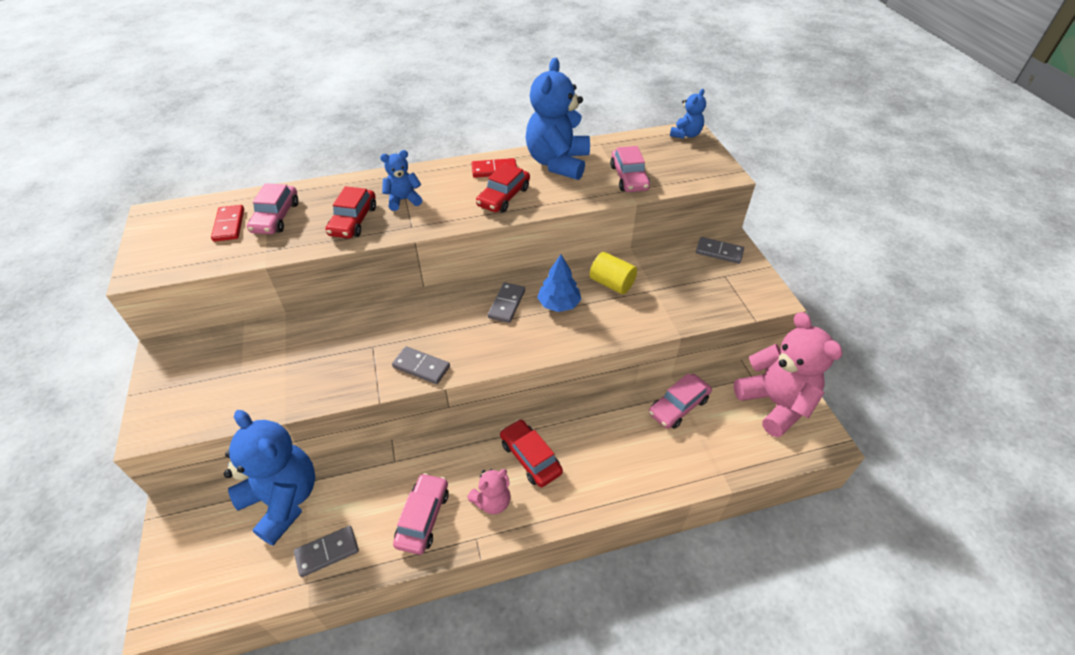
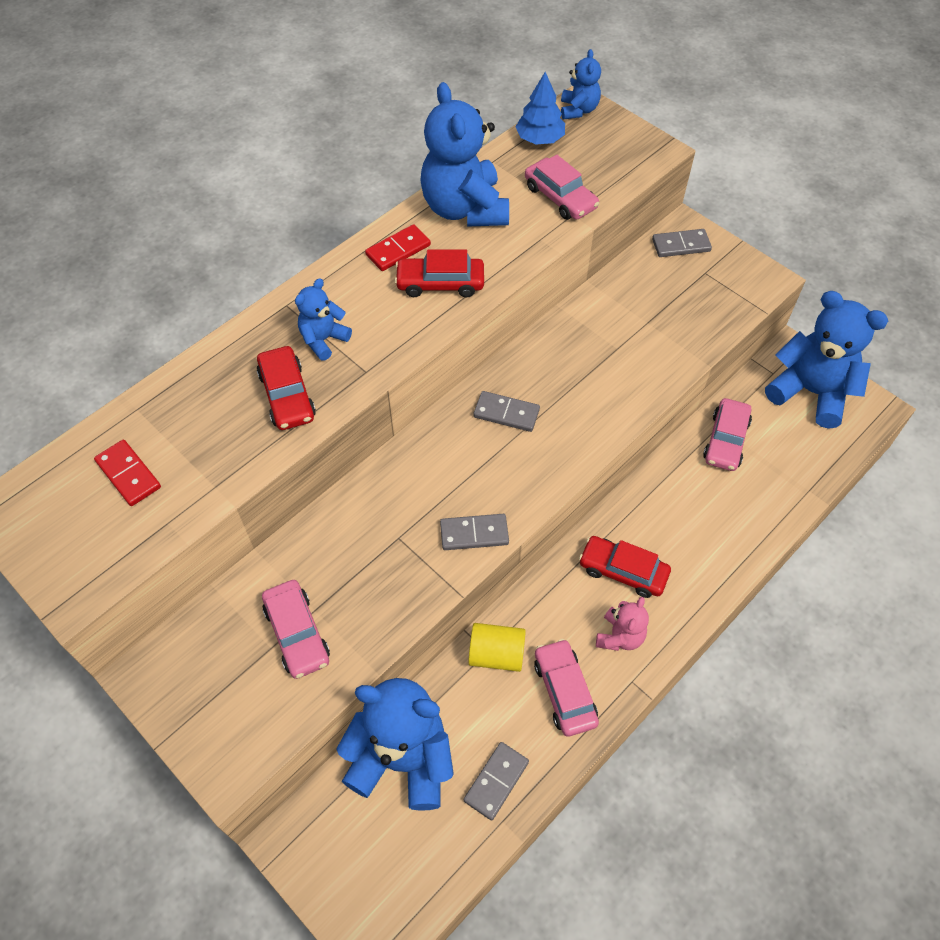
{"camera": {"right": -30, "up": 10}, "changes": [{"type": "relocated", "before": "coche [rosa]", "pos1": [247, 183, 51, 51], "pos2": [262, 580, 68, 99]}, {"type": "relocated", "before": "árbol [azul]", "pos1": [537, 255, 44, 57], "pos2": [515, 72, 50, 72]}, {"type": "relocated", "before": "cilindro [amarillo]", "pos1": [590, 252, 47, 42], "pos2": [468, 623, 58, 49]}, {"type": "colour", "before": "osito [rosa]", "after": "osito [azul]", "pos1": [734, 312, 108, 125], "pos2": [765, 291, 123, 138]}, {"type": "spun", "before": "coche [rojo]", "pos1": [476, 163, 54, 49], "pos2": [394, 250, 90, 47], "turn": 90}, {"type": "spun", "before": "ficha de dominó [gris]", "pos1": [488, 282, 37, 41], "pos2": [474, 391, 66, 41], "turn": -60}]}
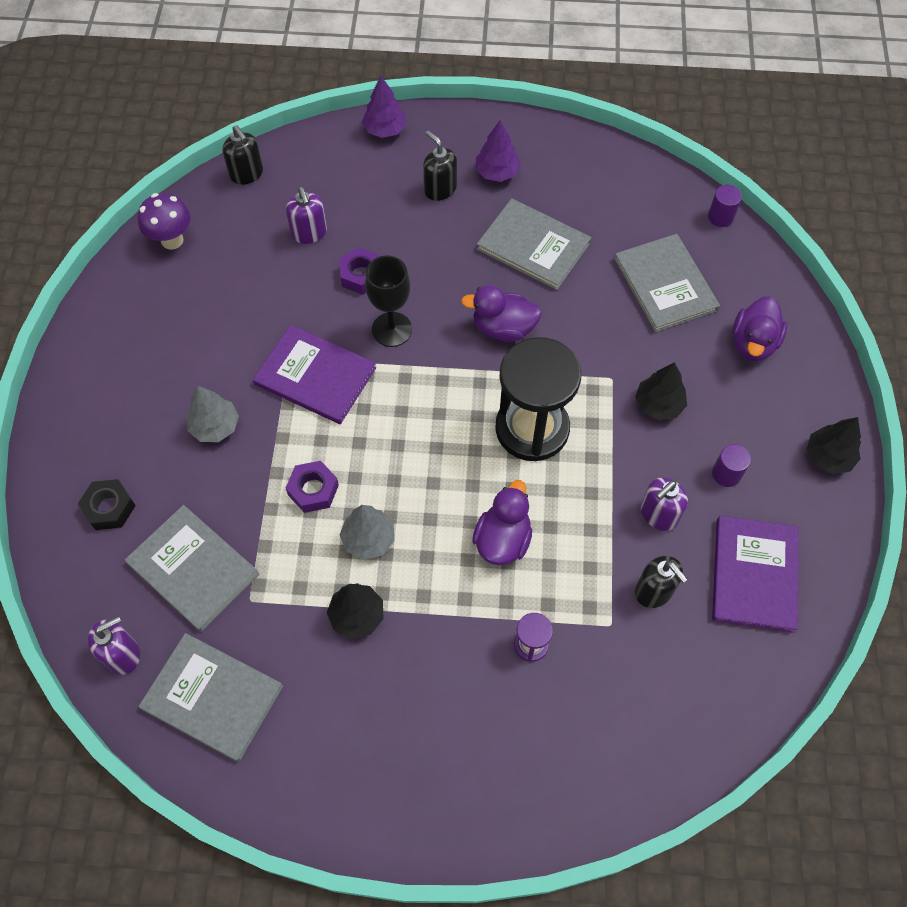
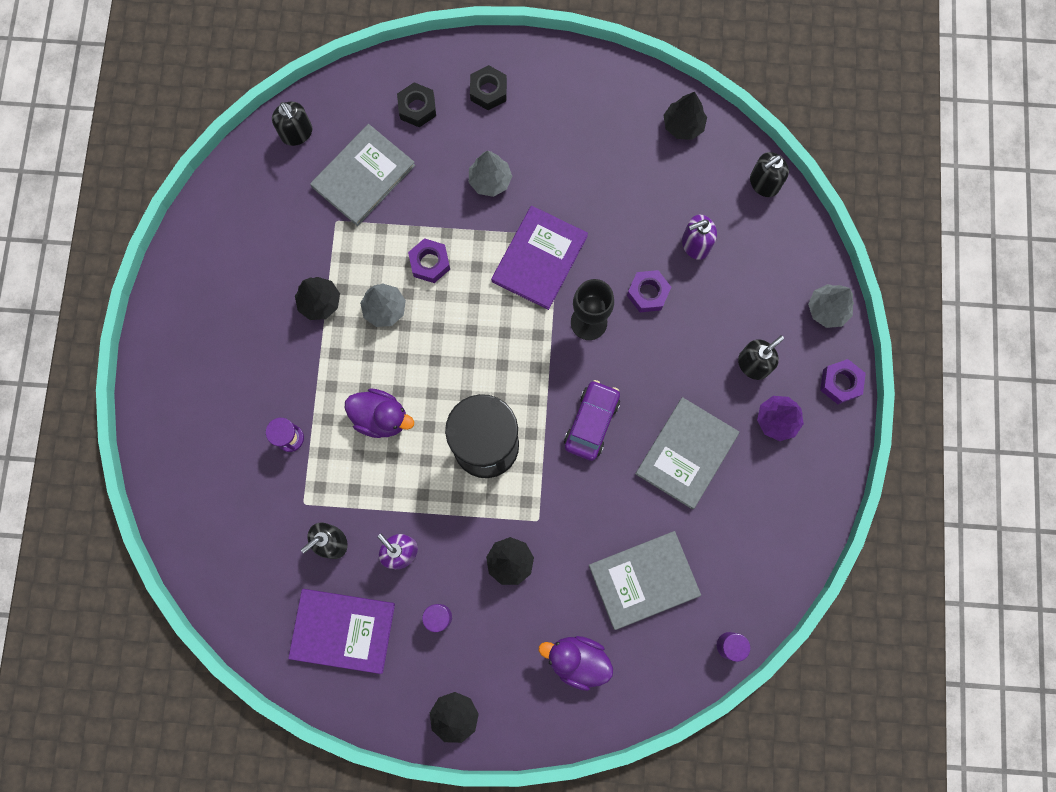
{"camera": {"right": 90, "up": 15}, "changes": [{"type": "missing", "before": "libro [gris]", "pos1": [139, 633, 144, 129]}, {"type": "appeared", "after": "tuerca [negro]", "pos2": [470, 65, 37, 45]}, {"type": "appeared", "after": "tuerca [morado]", "pos2": [820, 359, 46, 45]}, {"type": "exchanged", "before": "seta [morado]", "after": "árbol [negro]", "pos1": [138, 193, 53, 57], "pos2": [663, 92, 44, 48]}, {"type": "exchanged", "before": "pato [morado]", "after": "coche [morado]", "pos1": [461, 285, 81, 57], "pos2": [564, 380, 56, 81]}, {"type": "colour", "before": "dispensador de jabón [morado]", "after": "dispensador de jabón [negro]", "pos1": [88, 616, 52, 59], "pos2": [272, 102, 40, 44]}, {"type": "colour", "before": "árbol [morado]", "after": "árbol [gris]", "pos1": [362, 76, 44, 62], "pos2": [808, 284, 46, 44]}]}
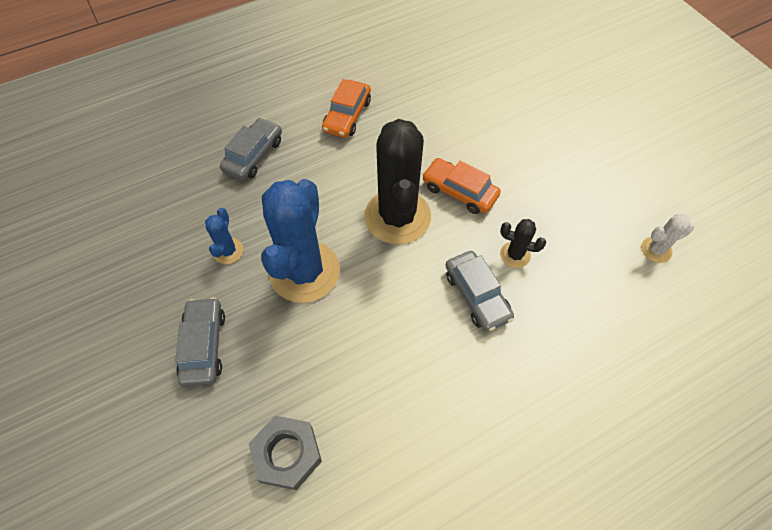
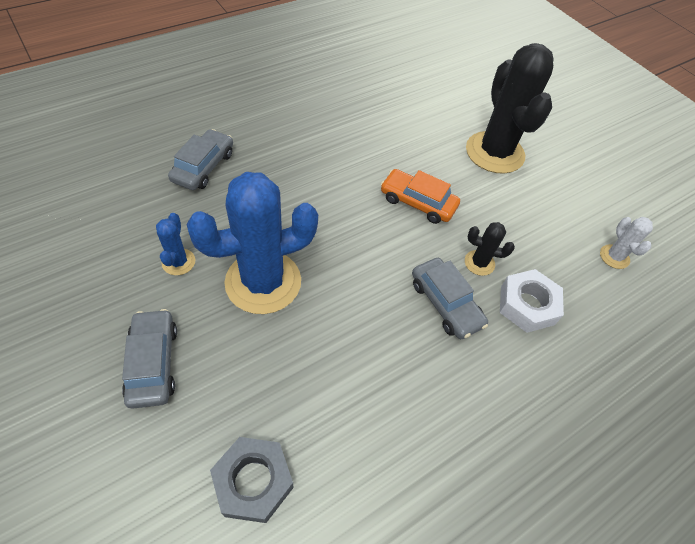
{"camera": {"right": -10, "up": -5}, "changes": [{"type": "missing", "before": "coche [naranja]", "pos1": [322, 79, 49, 59]}, {"type": "appeared", "after": "tuerca [blanco]", "pos2": [500, 269, 64, 64]}, {"type": "relocated", "before": "cactus [negro]", "pos1": [364, 119, 67, 125], "pos2": [466, 43, 87, 131]}, {"type": "spun", "before": "cactus [azul]", "pos1": [261, 179, 79, 124], "pos2": [186, 172, 132, 142], "turn": 60}, {"type": "spun", "before": "cactus [blanco]", "pos1": [641, 214, 53, 49], "pos2": [600, 217, 53, 52], "turn": -75}]}
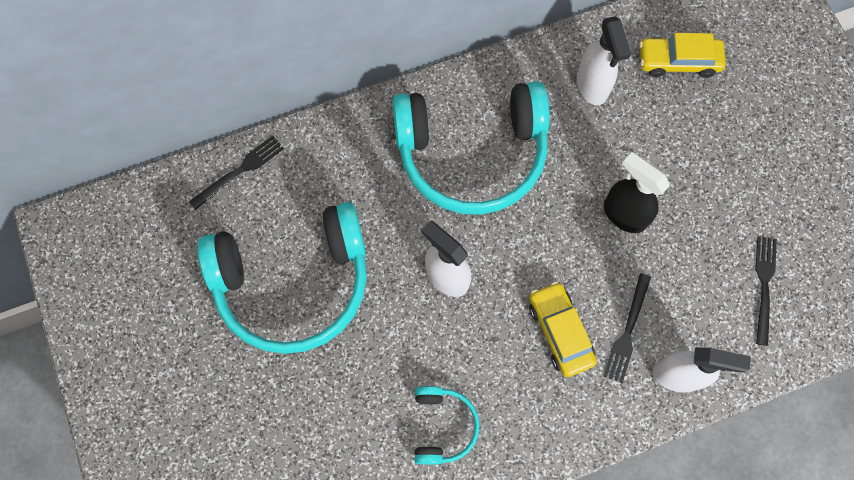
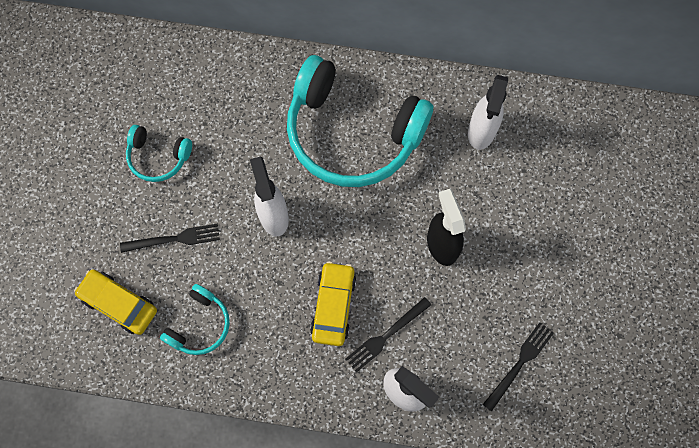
{"camera": {"right": 30, "up": 0}, "changes": [{"type": "relocated", "before": "tenedor [negro]", "pos1": [189, 136, 95, 74], "pos2": [120, 224, 100, 29]}, {"type": "relocated", "before": "coche [amarillo]", "pos1": [640, 33, 86, 45], "pos2": [74, 269, 83, 66]}, {"type": "size", "before": "auriculares [turquesa]", "pos1": [197, 202, 170, 152], "pos2": [126, 125, 66, 57], "scale": 0.45}]}
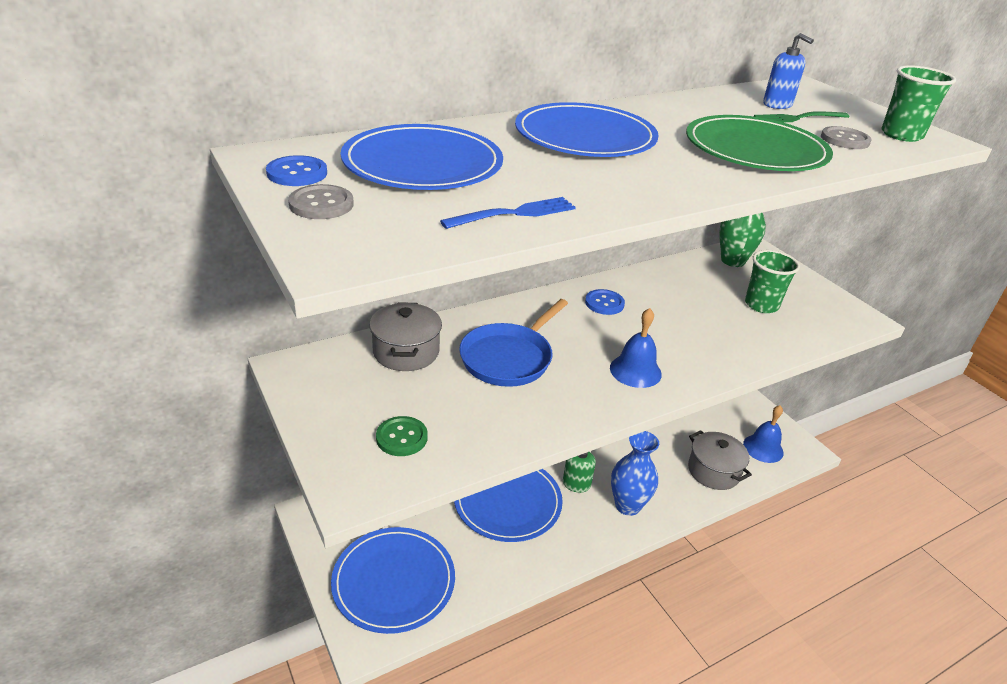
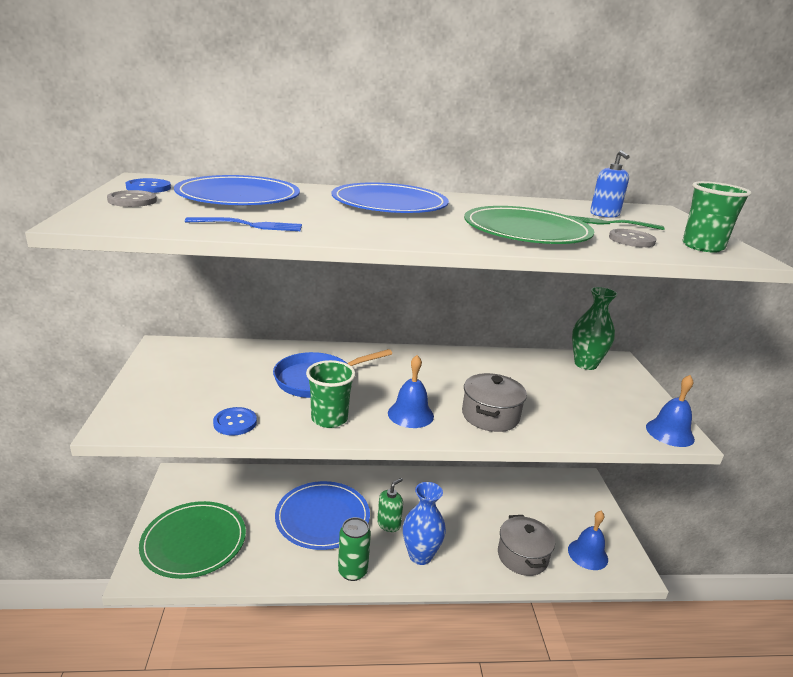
{"camera": {"right": 25, "up": -10}, "changes": [{"type": "missing", "before": "botón [verde]", "pos1": [376, 416, 52, 40]}, {"type": "appeared", "after": "lata [verde]", "pos2": [338, 517, 33, 64]}, {"type": "appeared", "after": "campana [azul]", "pos2": [646, 375, 49, 72]}, {"type": "relocated", "before": "olla [gris]", "pos1": [369, 302, 73, 69], "pos2": [462, 373, 65, 59]}, {"type": "relocated", "before": "botón [azul]", "pos1": [585, 289, 40, 26], "pos2": [213, 407, 44, 29]}, {"type": "relocated", "before": "vaso [verde]", "pos1": [745, 250, 55, 63], "pos2": [306, 360, 50, 68]}, {"type": "colour", "before": "plato [azul]", "after": "plato [verde]", "pos1": [331, 527, 124, 107], "pos2": [139, 501, 107, 78]}]}
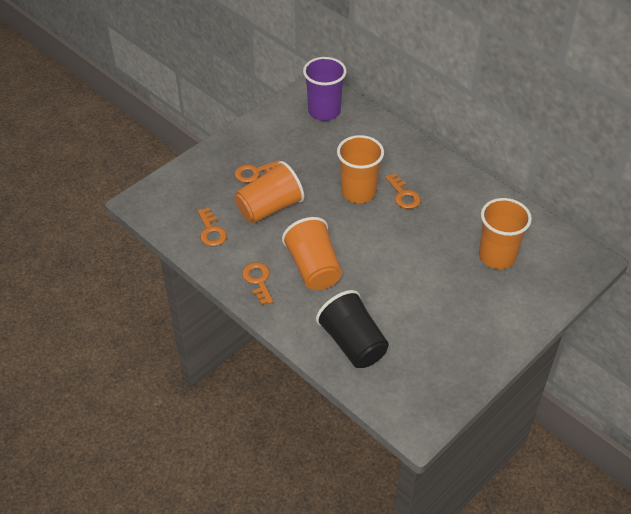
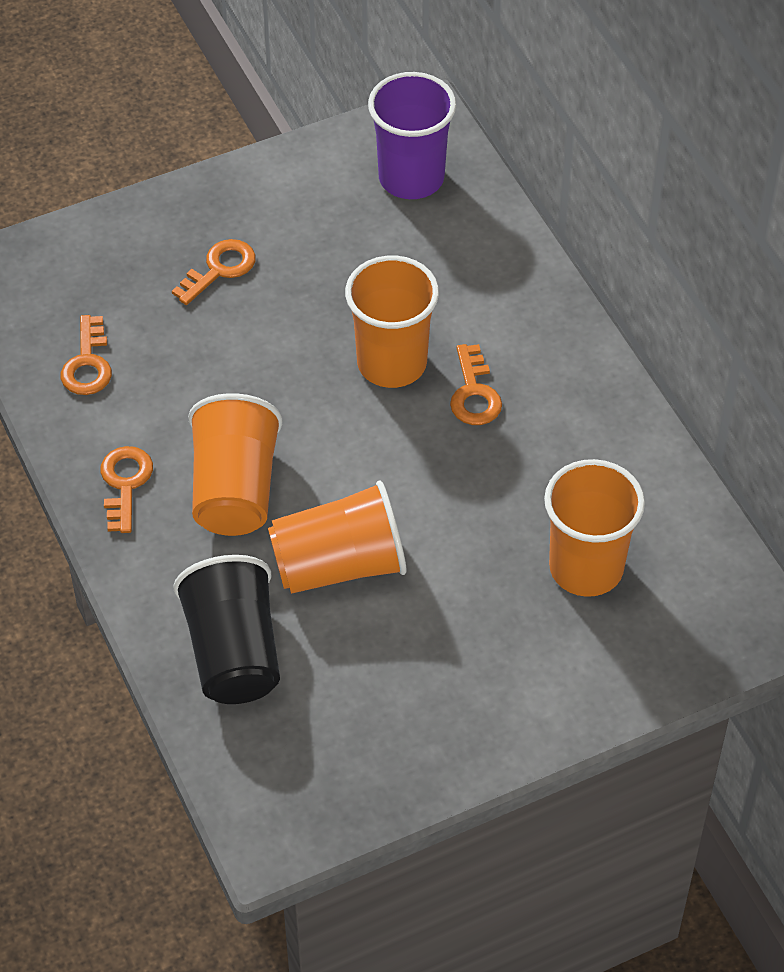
{"camera": {"right": 20, "up": 5}, "changes": [{"type": "relocated", "before": "vaso [naranja]", "pos1": [235, 161, 70, 63], "pos2": [268, 481, 139, 113]}, {"type": "spun", "before": "llave [naranja]", "pos1": [234, 160, 46, 23], "pos2": [172, 239, 83, 66], "turn": 135}]}
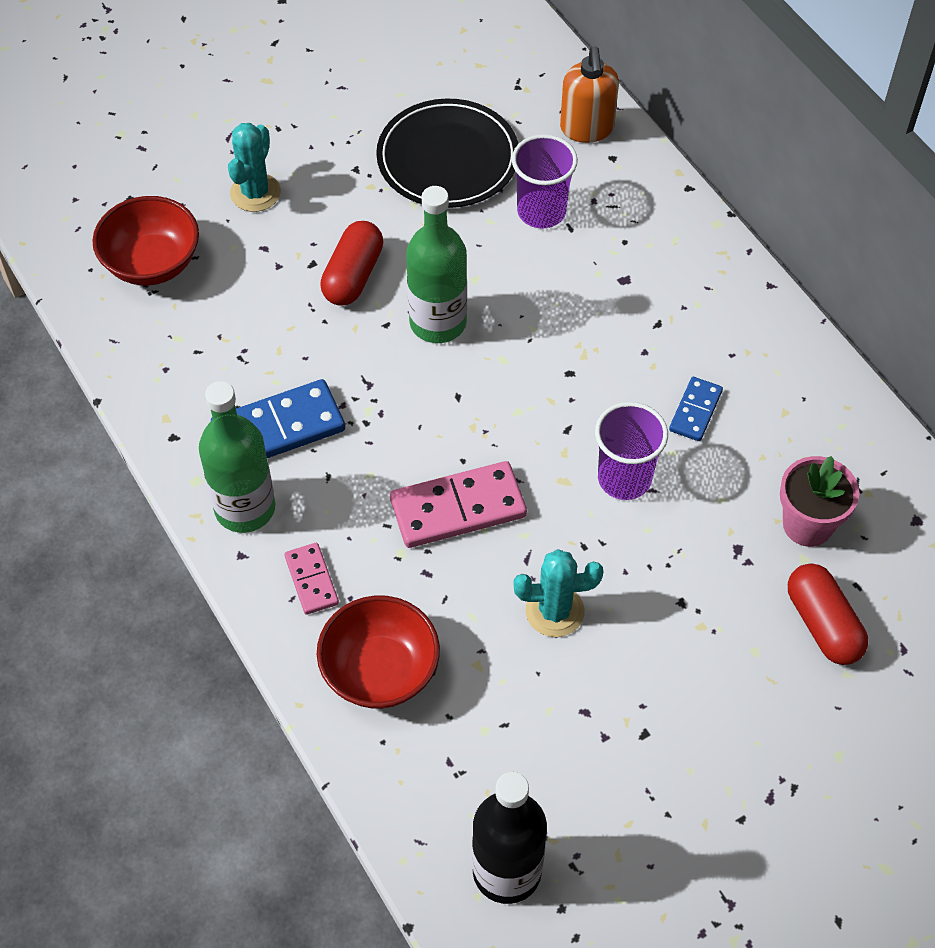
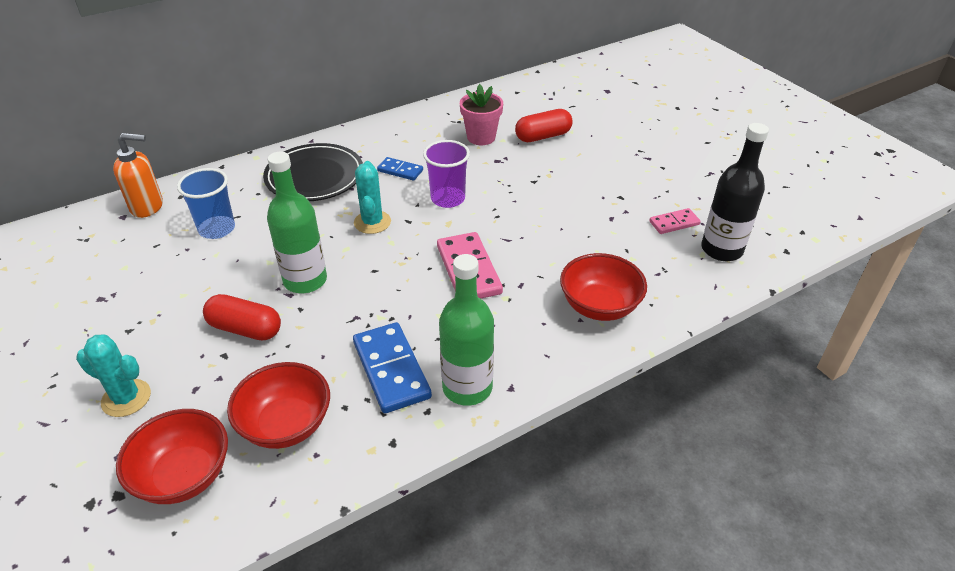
{"camera": {"right": -90, "up": -15}, "changes": [{"type": "appeared", "after": "cuenco [rojo]", "pos2": [227, 362, 103, 87]}, {"type": "relocated", "before": "ficha de dominó [rosa]", "pos1": [284, 543, 55, 72], "pos2": [649, 208, 52, 26]}, {"type": "relocated", "before": "plato [negro]", "pos1": [376, 99, 142, 109], "pos2": [263, 143, 100, 58]}, {"type": "relocated", "before": "cactus [turquesa]", "pos1": [513, 549, 90, 88], "pos2": [354, 161, 37, 73]}, {"type": "colour", "before": "vaso [morado]", "after": "vaso [azul]", "pos1": [512, 134, 66, 95], "pos2": [177, 168, 58, 71]}]}
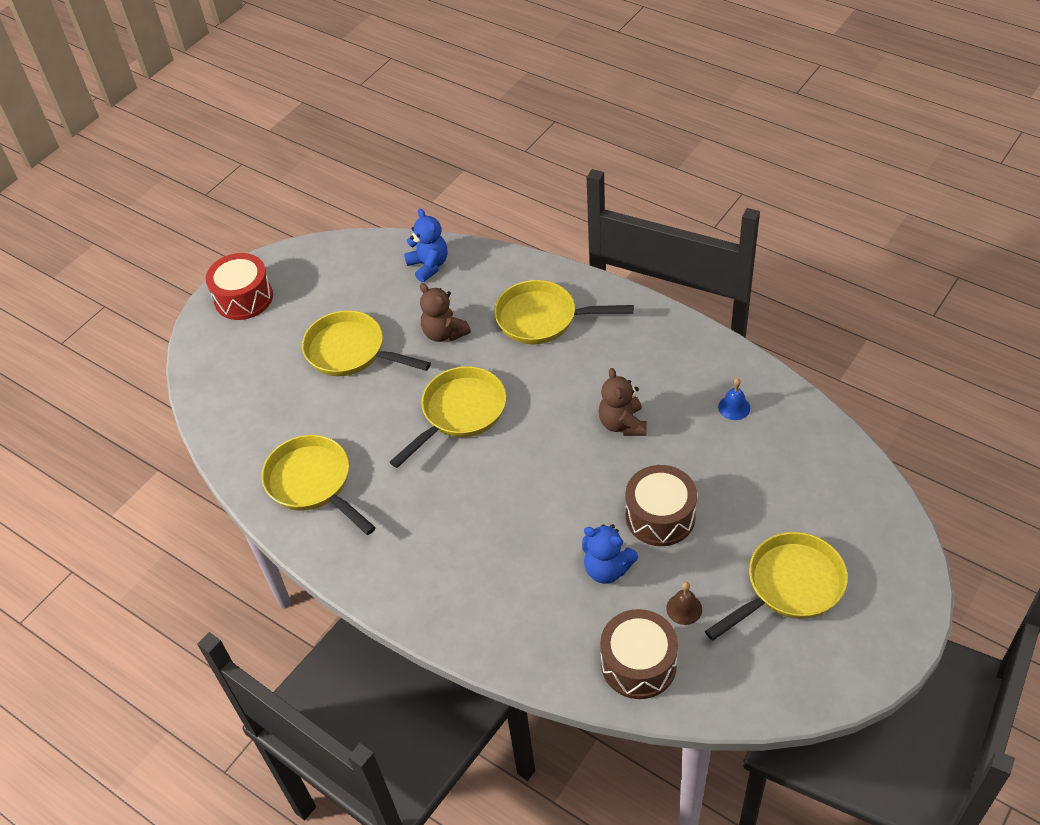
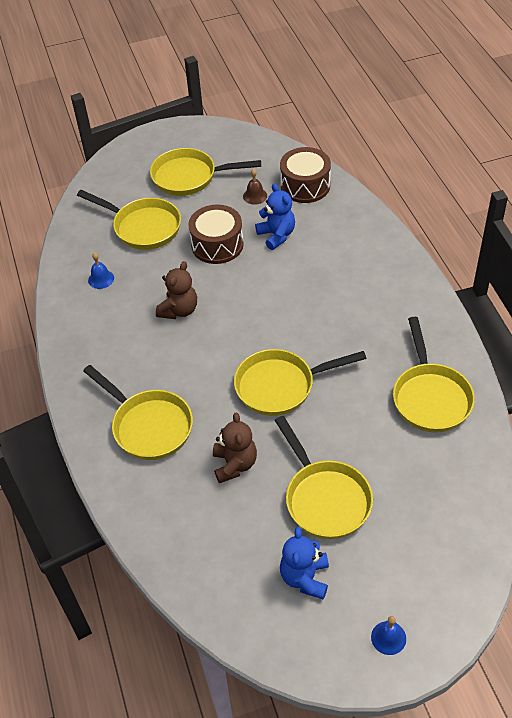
{"camera": {"right": -145, "up": 0}, "changes": [{"type": "appeared", "after": "sartén [amarillo]", "pos2": [77, 190, 104, 60]}, {"type": "relocated", "before": "osito [azul]", "pos1": [404, 209, 43, 73], "pos2": [280, 527, 49, 72]}, {"type": "exchanged", "before": "tambor [rojo]", "after": "campana [azul]", "pos1": [206, 253, 67, 67], "pos2": [371, 616, 35, 39]}]}
